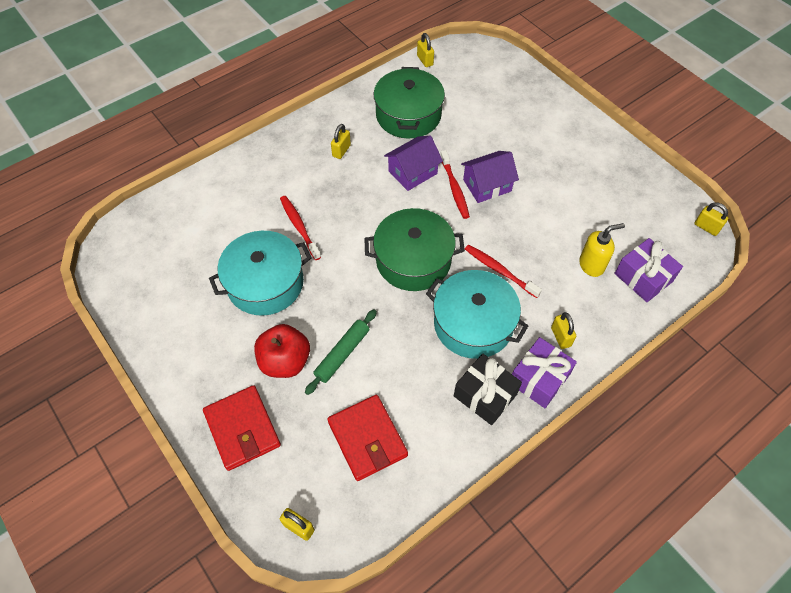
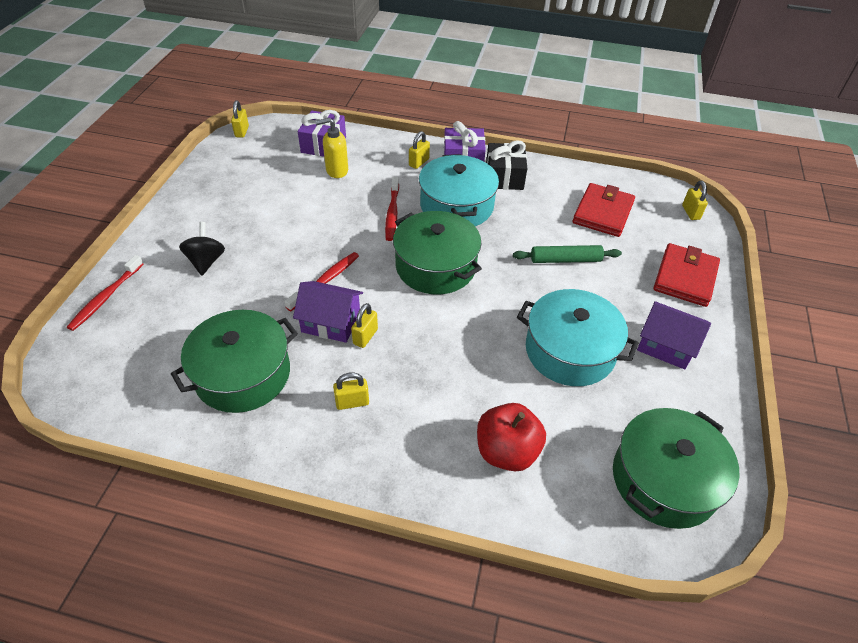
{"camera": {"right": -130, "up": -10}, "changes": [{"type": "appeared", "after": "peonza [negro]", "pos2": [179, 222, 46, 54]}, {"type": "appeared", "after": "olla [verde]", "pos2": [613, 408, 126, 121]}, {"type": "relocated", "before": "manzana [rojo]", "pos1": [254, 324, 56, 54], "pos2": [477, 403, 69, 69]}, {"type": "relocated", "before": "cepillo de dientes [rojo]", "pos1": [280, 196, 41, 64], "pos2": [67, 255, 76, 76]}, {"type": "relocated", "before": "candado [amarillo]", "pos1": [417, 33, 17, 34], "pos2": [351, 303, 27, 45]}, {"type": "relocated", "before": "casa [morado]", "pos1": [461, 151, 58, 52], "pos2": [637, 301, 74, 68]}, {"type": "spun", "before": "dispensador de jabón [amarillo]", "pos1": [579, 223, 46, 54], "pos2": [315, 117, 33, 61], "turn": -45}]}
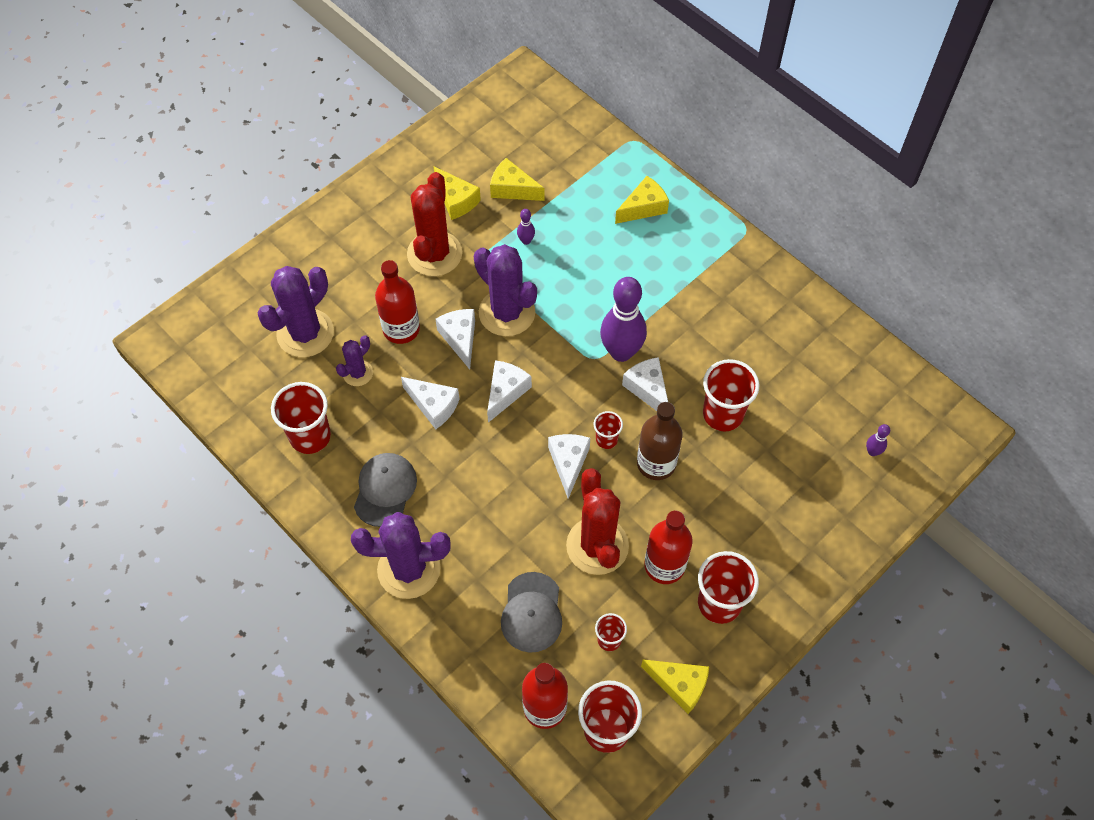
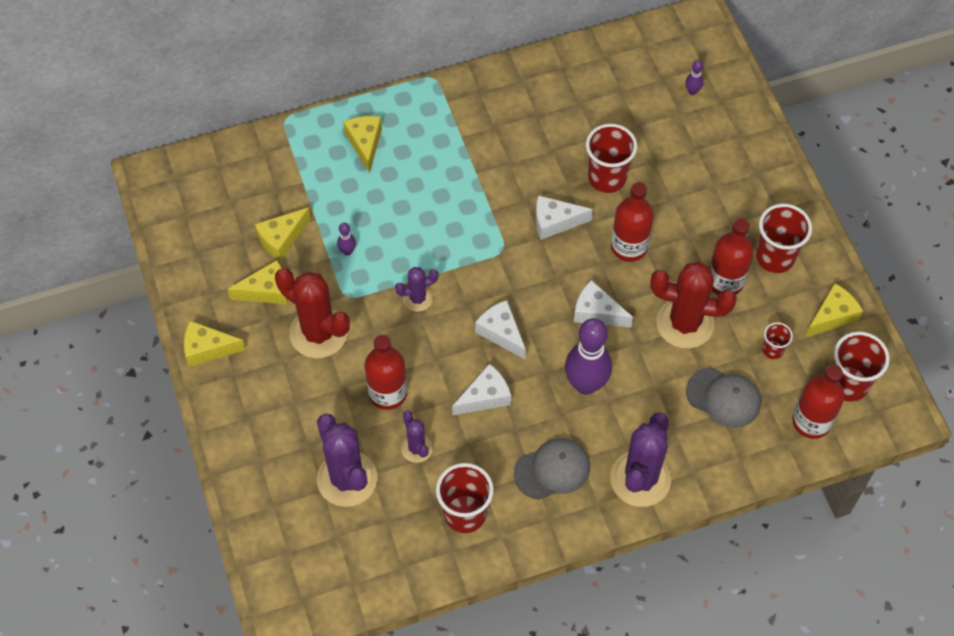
{"camera": {"right": -65, "up": 0}, "changes": [{"type": "missing", "before": "queso [blanco]", "pos1": [435, 309, 40, 60]}, {"type": "missing", "before": "vaso [rojo]", "pos1": [593, 411, 30, 38]}, {"type": "appeared", "after": "queso [amarillo]", "pos2": [184, 321, 62, 46]}, {"type": "relocated", "before": "bolo [morado]", "pos1": [600, 277, 47, 85], "pos2": [565, 318, 47, 77]}, {"type": "colour", "before": "botella [marrón]", "after": "botella [rojo]", "pos1": [637, 402, 46, 78], "pos2": [611, 182, 43, 80]}, {"type": "spun", "before": "gorra [gris]", "pos1": [354, 453, 63, 74], "pos2": [514, 438, 76, 62], "turn": 120}, {"type": "size", "before": "cactus [morado]", "pos1": [474, 244, 63, 92], "pos2": [395, 267, 43, 45], "scale": 0.53}]}
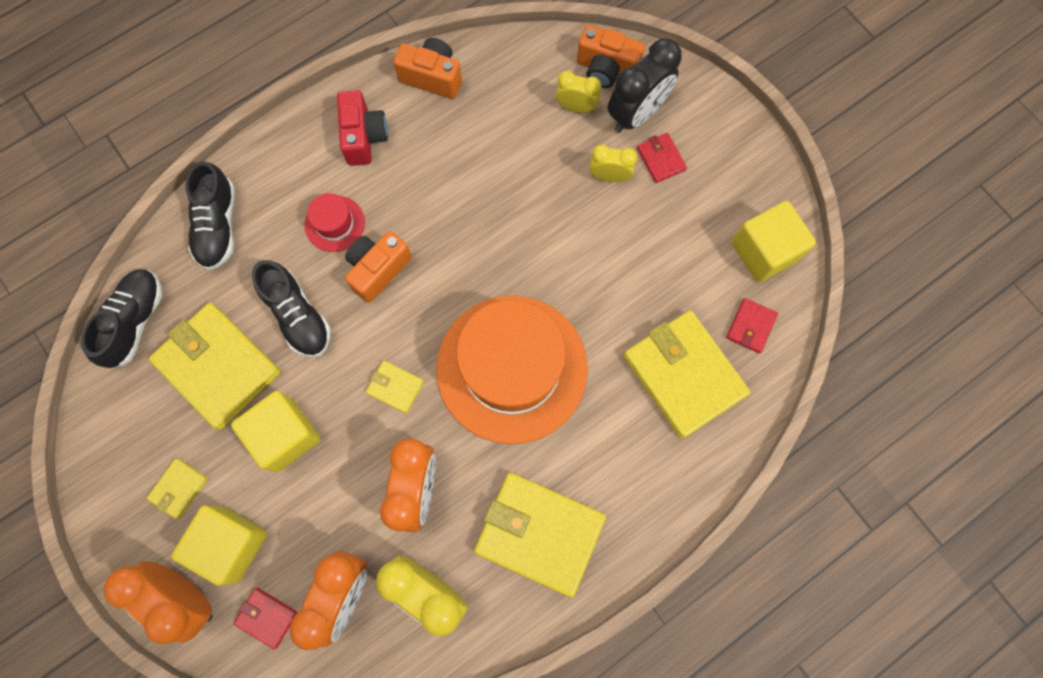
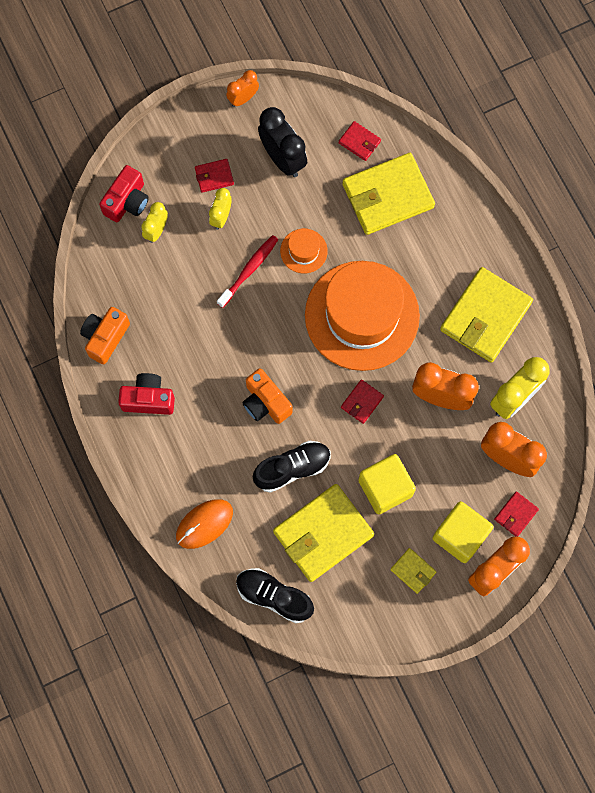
{"camera": {"right": -80, "up": 0}, "changes": [{"type": "missing", "before": "sombrero [rojo]", "pos1": [305, 193, 60, 59]}, {"type": "missing", "before": "cubo [amarillo]", "pos1": [732, 201, 84, 81]}, {"type": "appeared", "after": "cepillo de dientes [rojo]", "pos2": [217, 235, 61, 73]}, {"type": "appeared", "after": "despertador [naranja]", "pos2": [226, 70, 33, 37]}, {"type": "appeared", "after": "sombrero [naranja]", "pos2": [280, 228, 48, 45]}, {"type": "relocated", "before": "despertador [negro]", "pos1": [607, 38, 75, 95], "pos2": [258, 107, 49, 70]}, {"type": "exchanged", "before": "zapato [negro]", "after": "ratón [naranja]", "pos1": [185, 161, 50, 109], "pos2": [176, 499, 57, 50]}, {"type": "colour", "before": "cartera [amarillo]", "after": "cartera [rojo]", "pos1": [366, 360, 58, 54], "pos2": [341, 380, 43, 44]}, {"type": "colour", "before": "cámara [naranja]", "after": "cámara [rojo]", "pos1": [577, 25, 68, 63], "pos2": [99, 165, 50, 57]}]}
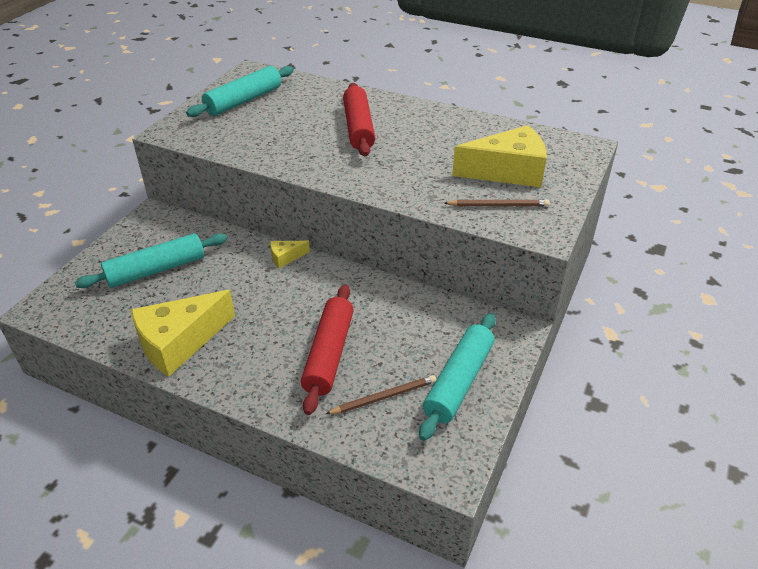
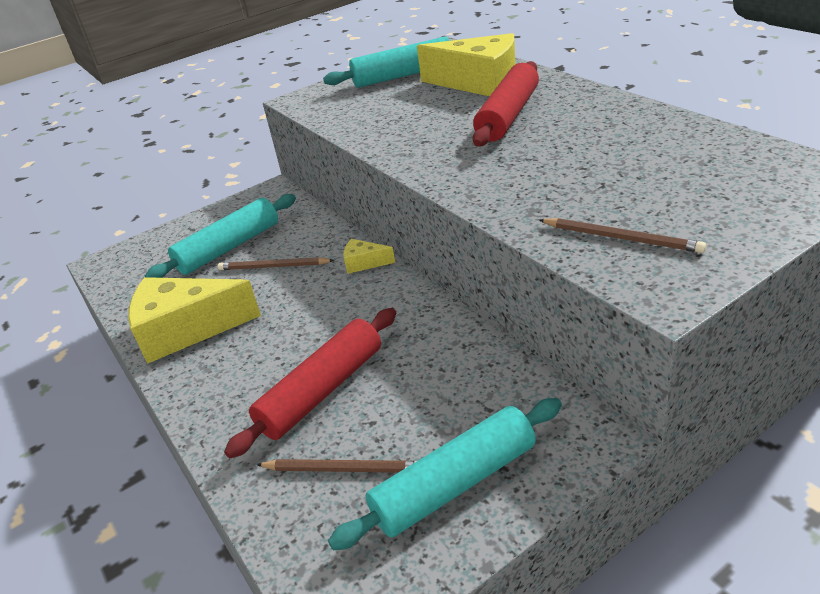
{"camera": {"right": 35, "up": -5}, "changes": [{"type": "appeared", "after": "lápiz [marrón]", "pos2": [218, 257, 116, 13]}, {"type": "relocated", "before": "queso [amarillo]", "pos1": [452, 125, 95, 62], "pos2": [417, 33, 98, 63]}, {"type": "spun", "before": "rodillo [turquesa]", "pos1": [74, 233, 153, 55], "pos2": [145, 194, 151, 84], "turn": -45}]}
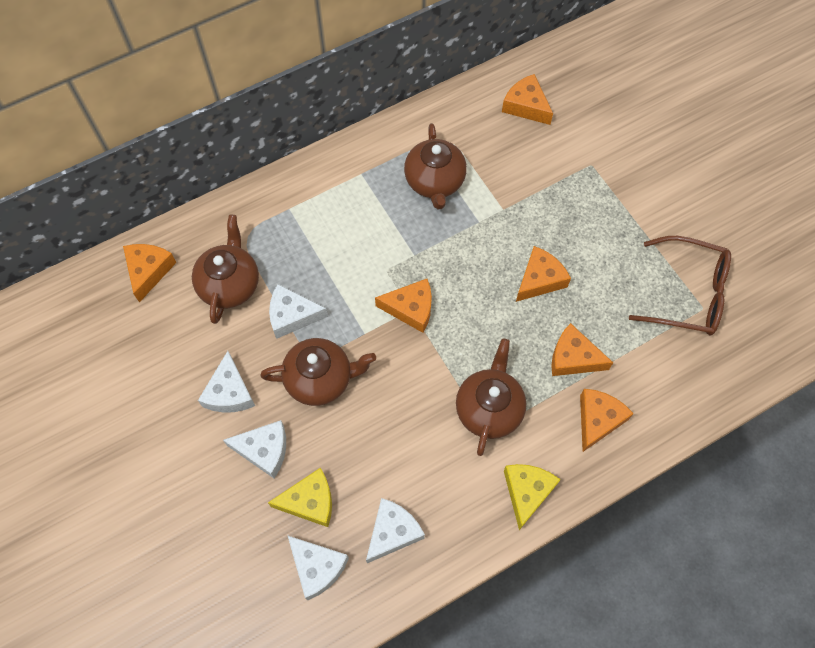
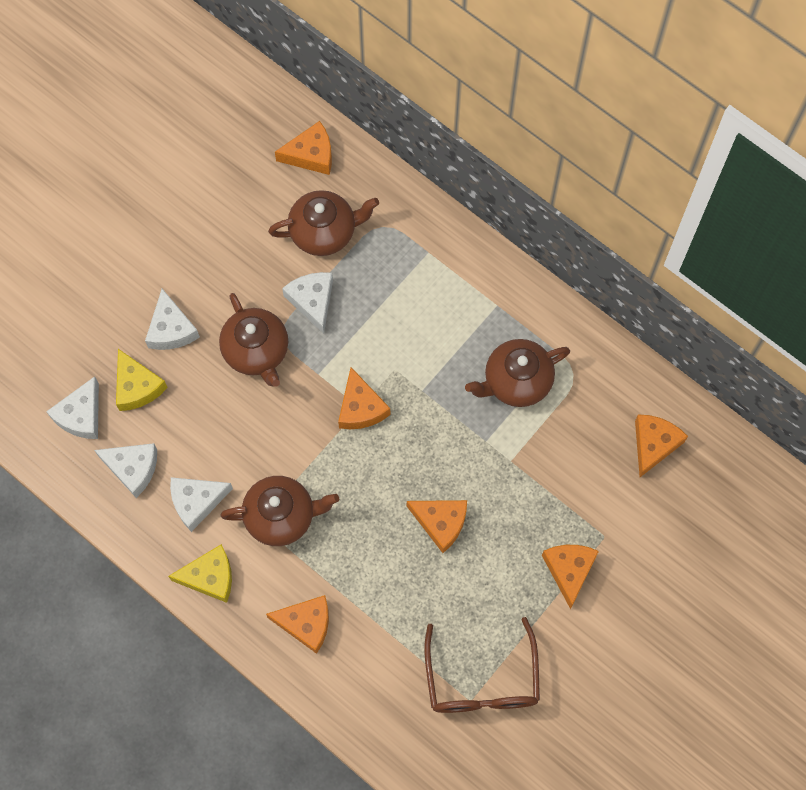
{"camera": {"right": 70, "up": 5}, "changes": [{"type": "relocated", "before": "queso [blanco]", "pos1": [198, 351, 57, 62], "pos2": [170, 477, 63, 55]}, {"type": "relocated", "before": "queso [naranja]", "pos1": [551, 323, 62, 53], "pos2": [542, 545, 57, 64]}]}
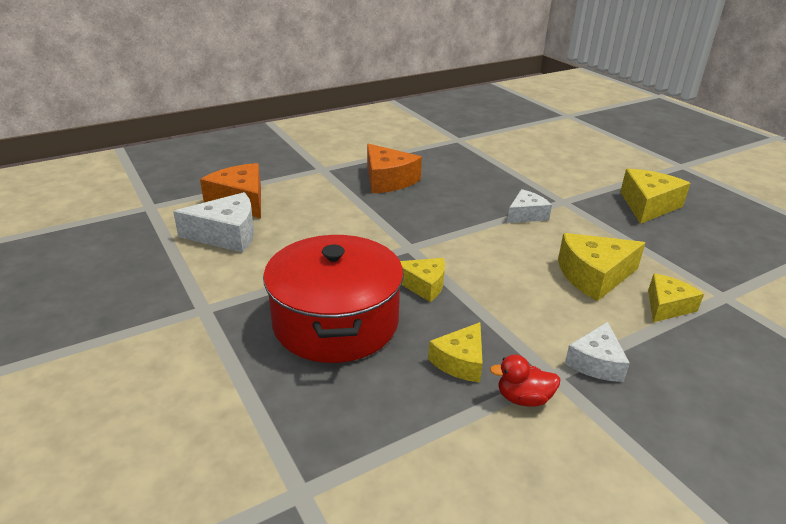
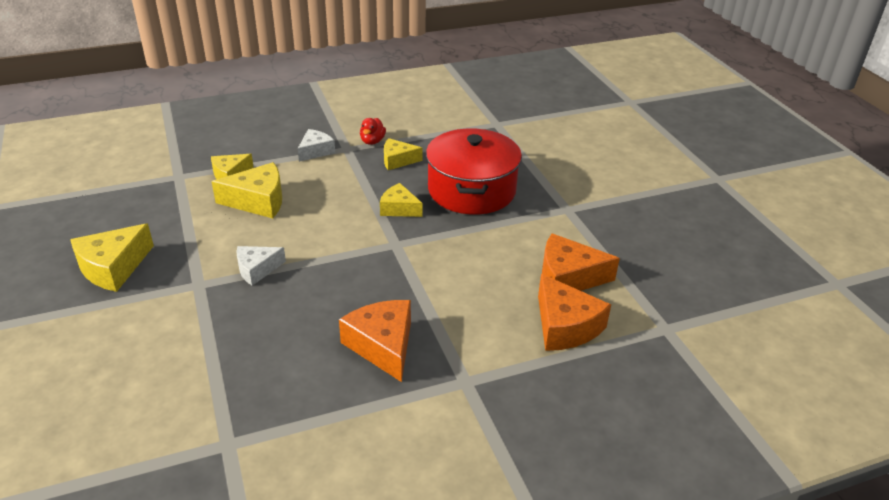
{"camera": {"right": -170, "up": 5}, "changes": [{"type": "colour", "before": "queso [blanco]", "after": "queso [naranja]", "pos1": [173, 192, 81, 61], "pos2": [542, 233, 78, 58]}, {"type": "spun", "before": "queso [amarillo]", "pos1": [428, 322, 55, 60], "pos2": [384, 138, 39, 32], "turn": -135}, {"type": "spun", "before": "pato [rojo]", "pos1": [490, 355, 71, 51], "pos2": [360, 118, 26, 27], "turn": 90}]}
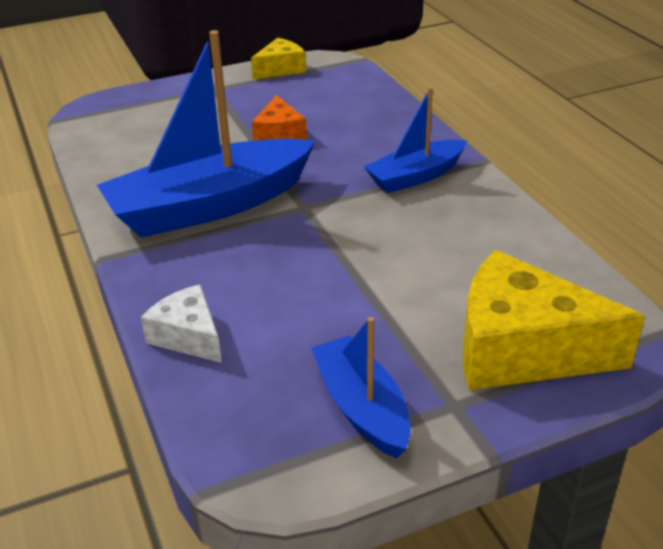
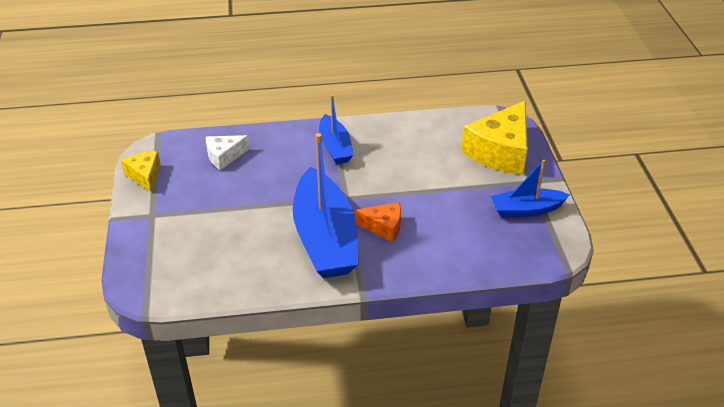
{"camera": {"right": -75, "up": 5}, "changes": [{"type": "relocated", "before": "queso [blanco]", "pos1": [141, 284, 81, 79], "pos2": [206, 135, 44, 35]}, {"type": "relocated", "before": "queso [naranja]", "pos1": [252, 95, 55, 46], "pos2": [355, 202, 46, 41]}]}
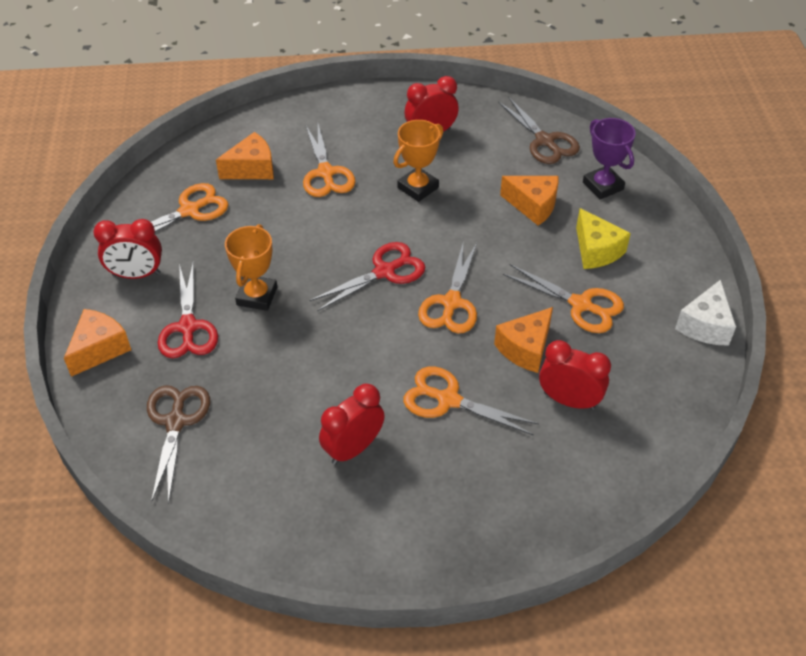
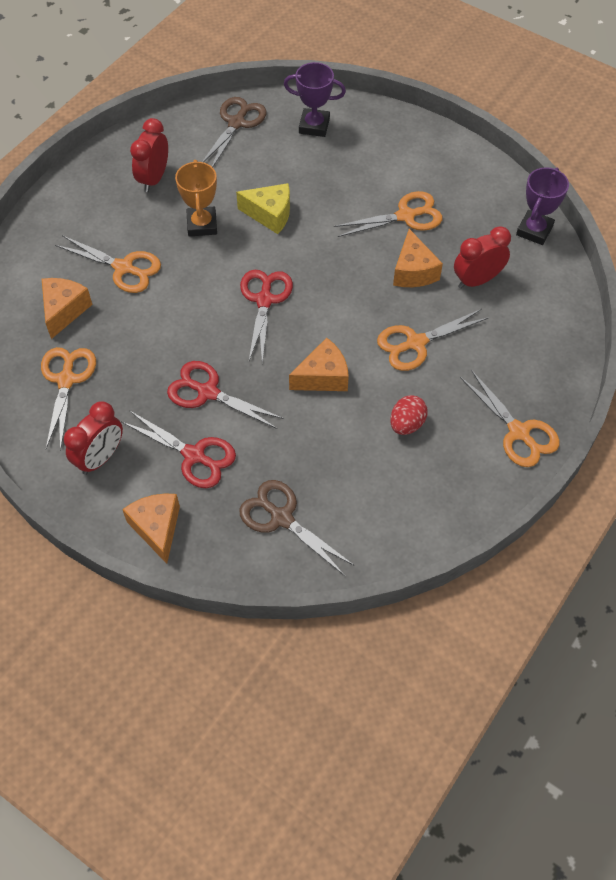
{"camera": {"right": -50, "up": 10}, "changes": [{"type": "missing", "before": "queso [blanco]", "pos1": [675, 280, 61, 66]}, {"type": "appeared", "after": "trofeo [morado]", "pos2": [516, 167, 53, 78]}, {"type": "relocated", "before": "tijeras [naranja]", "pos1": [418, 243, 59, 90], "pos2": [460, 370, 100, 97]}, {"type": "relocated", "before": "queso [naranja]", "pos1": [500, 176, 59, 50], "pos2": [289, 338, 60, 53]}, {"type": "relocated", "before": "queso [amarillo]", "pos1": [576, 208, 55, 61], "pos2": [236, 183, 54, 51]}, {"type": "exchanged", "before": "trofeo [naranja]", "after": "tijeras [rojo]", "pos1": [225, 224, 52, 87], "pos2": [167, 361, 117, 68]}, {"type": "exchanged", "before": "despertador [rojo]", "after": "huevo [rojo]", "pos1": [319, 384, 66, 81], "pos2": [390, 395, 38, 40]}, {"type": "spun", "before": "tijeras [marrón]", "pos1": [498, 96, 82, 68], "pos2": [202, 97, 64, 70], "turn": -75}]}
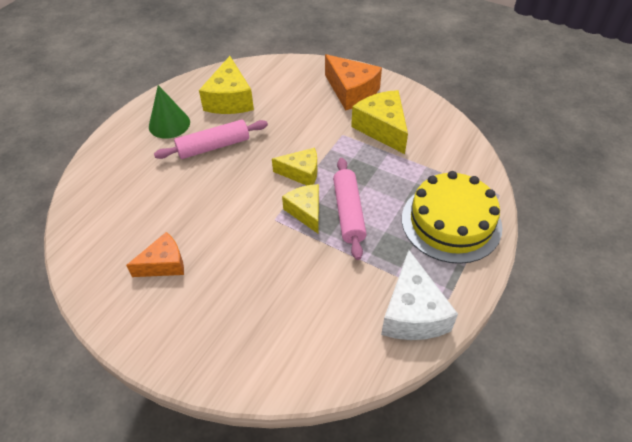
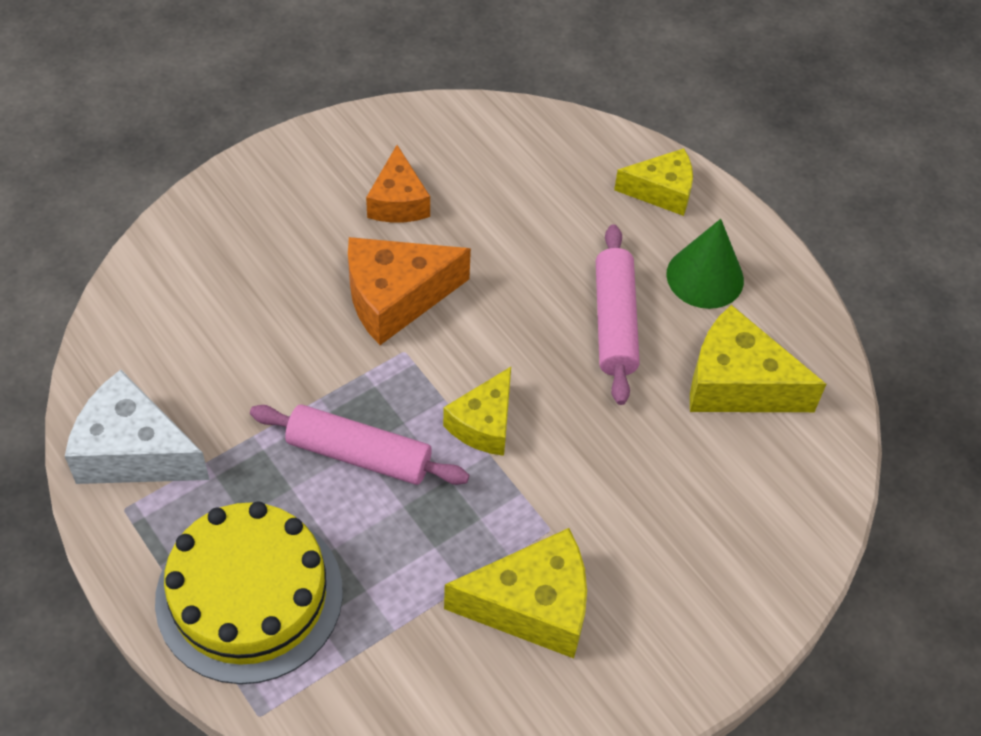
{"camera": {"right": 110, "up": 5}, "changes": [{"type": "relocated", "before": "queso [amarillo]", "pos1": [282, 184, 37, 49], "pos2": [614, 148, 79, 68]}, {"type": "relocated", "before": "queso [naranja]", "pos1": [325, 54, 57, 56], "pos2": [348, 237, 123, 108]}]}
